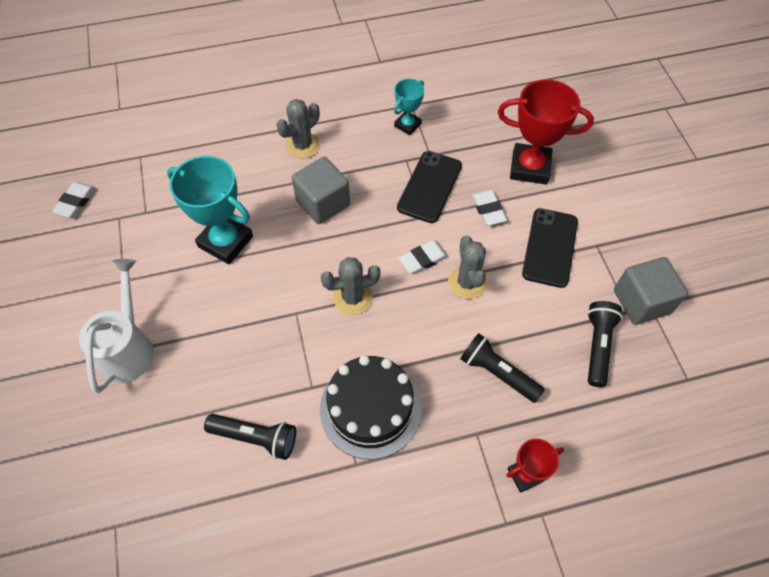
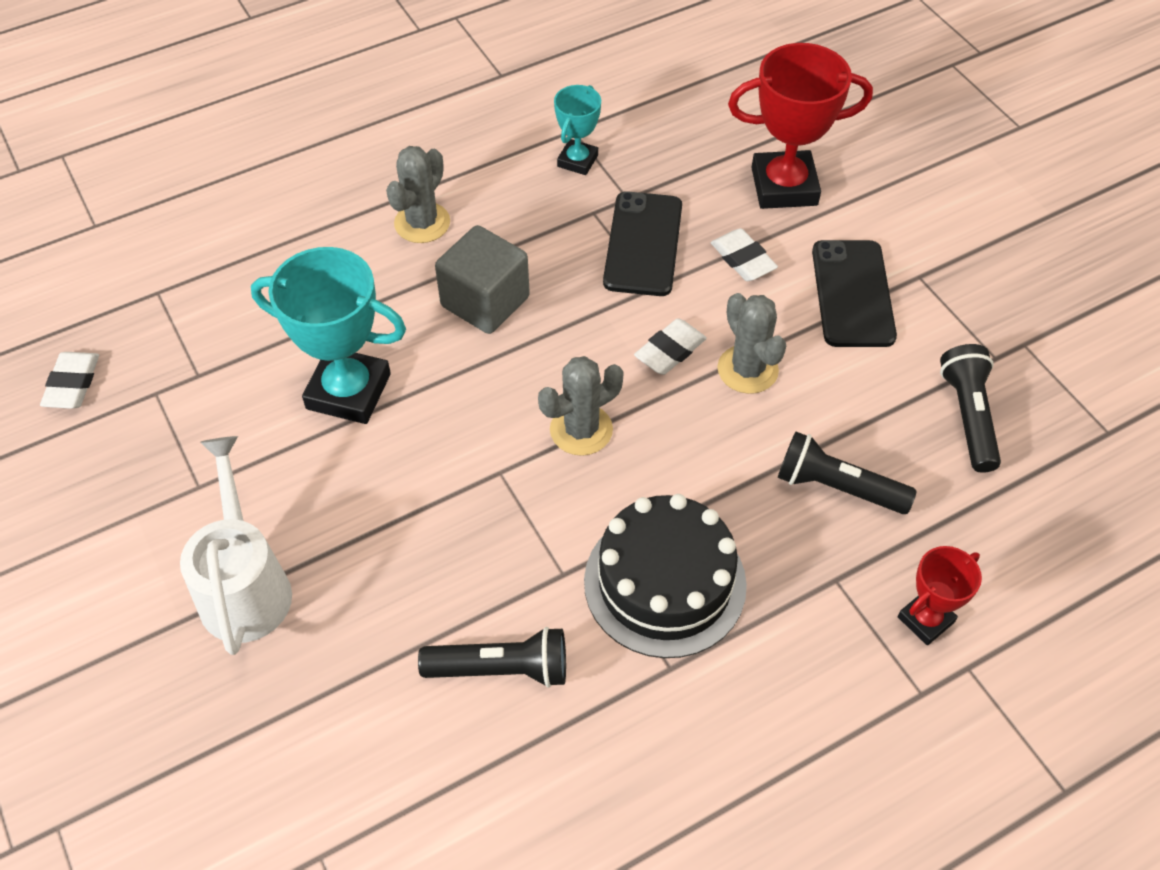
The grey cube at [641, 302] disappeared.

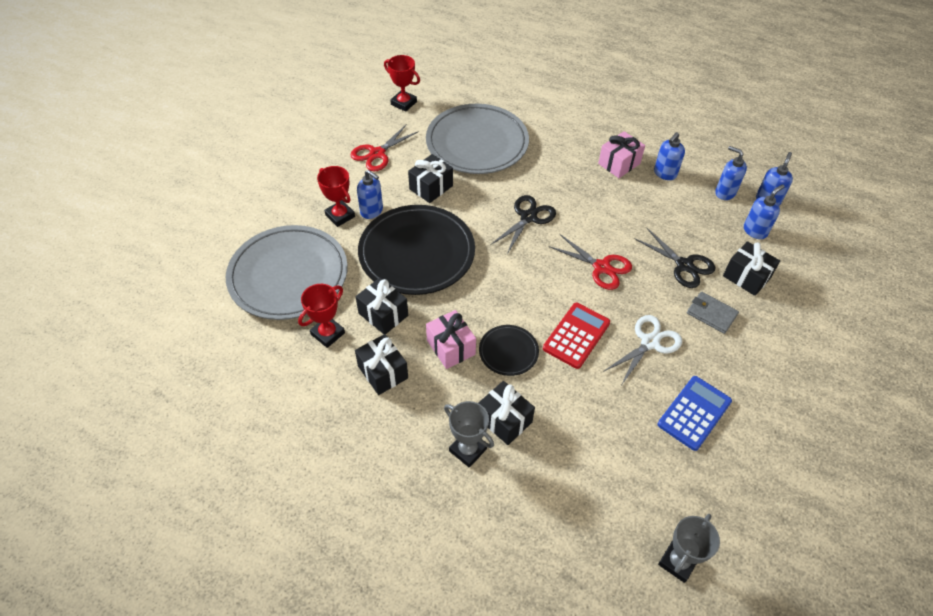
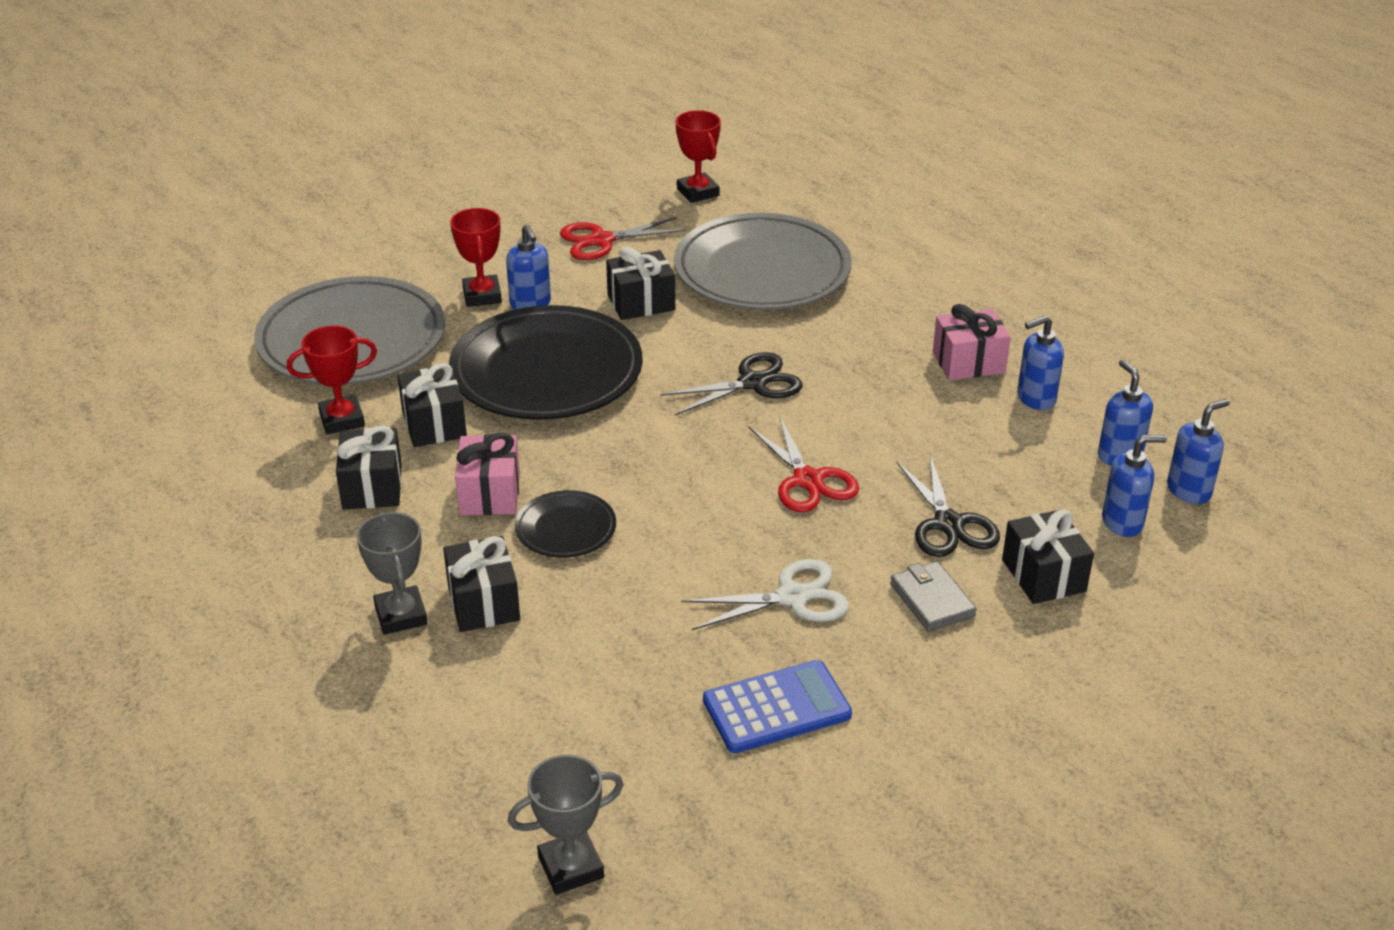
The red calculator at [576, 336] disappeared.

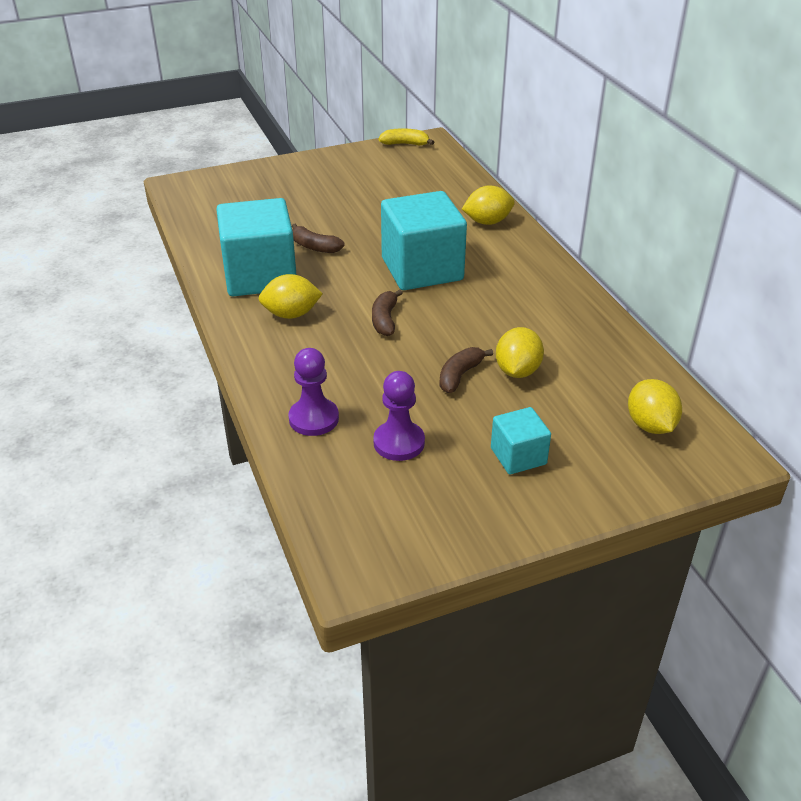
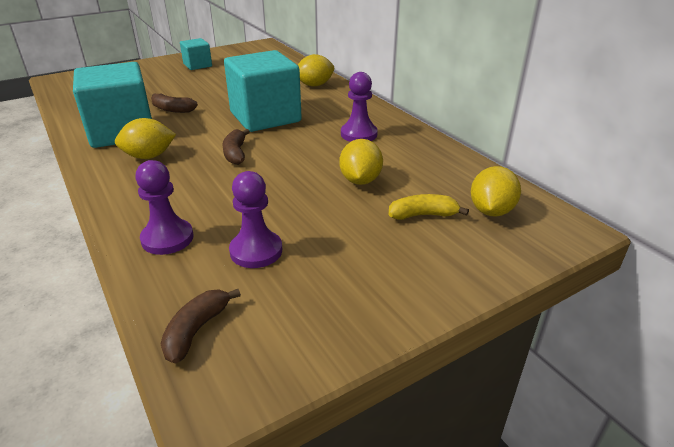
The purple pawn at [359, 134] appeared. The yellow banana moved from [405, 144] to [423, 215]. The brown banana moved from [459, 376] to [196, 330]. The turquoise cube moved from [518, 456] to [197, 65]. The yellow lemon at [650, 425] turned 45 degrees clockwise.

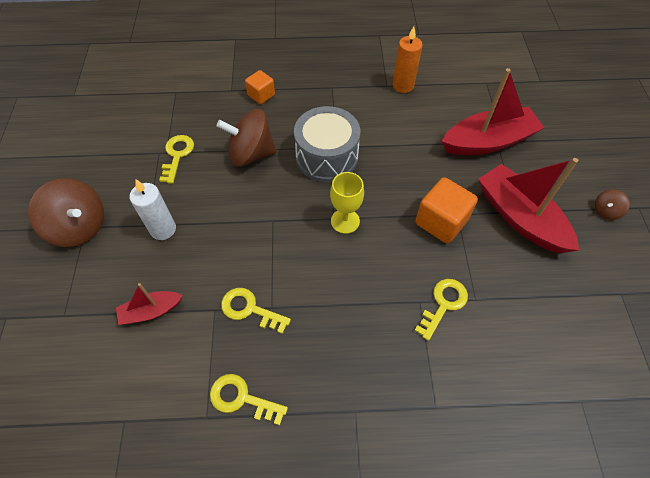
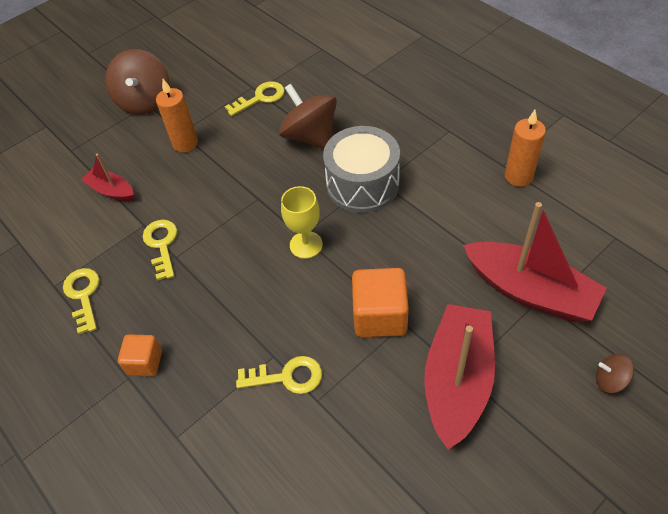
The orange cube moved from [261, 95] to [145, 362]. The brown spinning top moved from [605, 211] to [610, 380]. The white candle at [163, 229] became the orange candle at [185, 143].

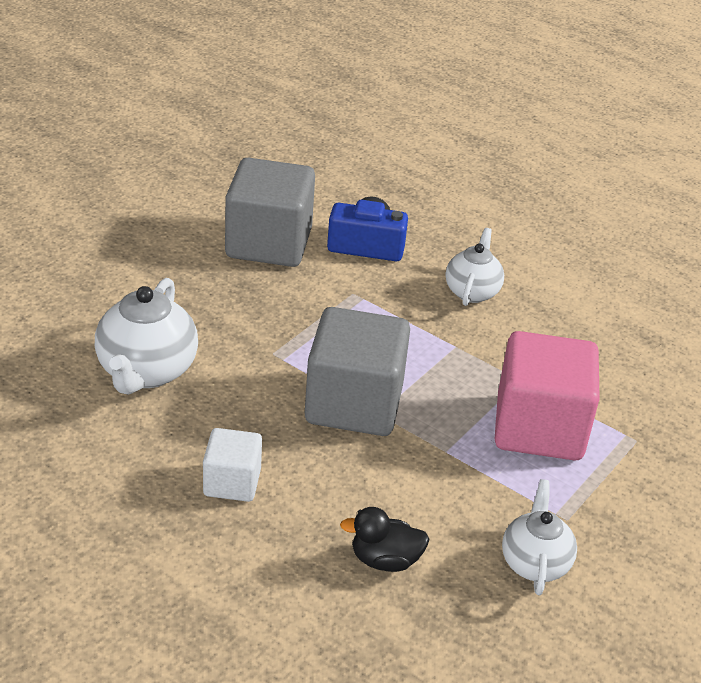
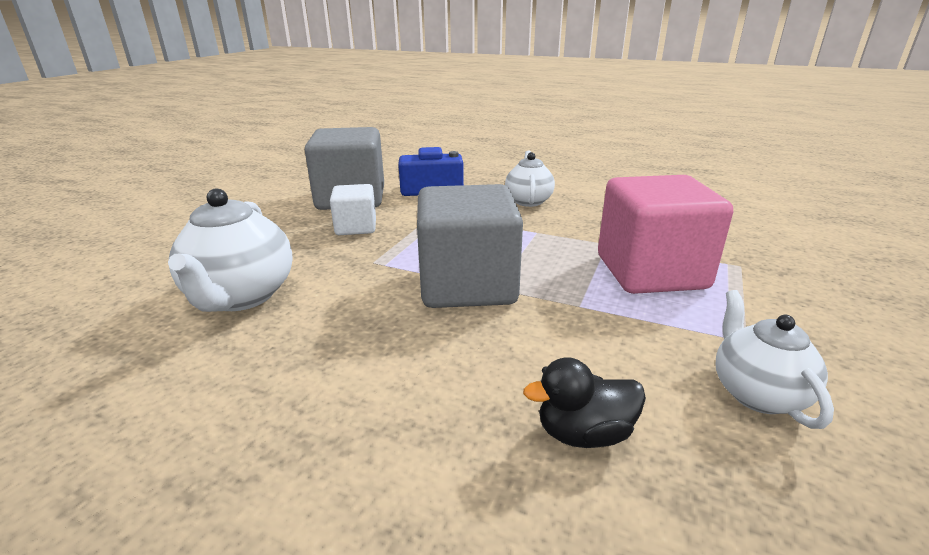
The white cube moved from [232, 482] to [356, 227].

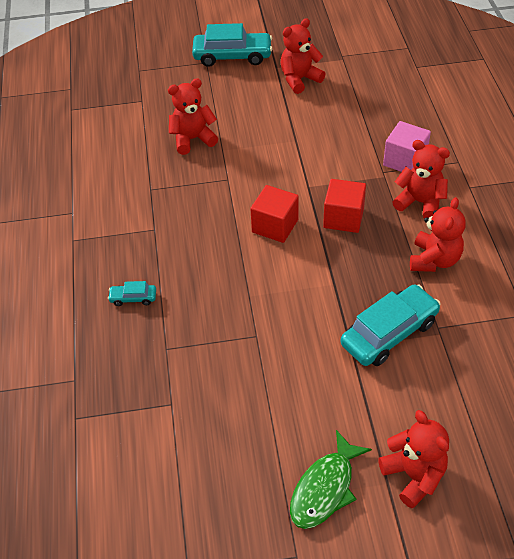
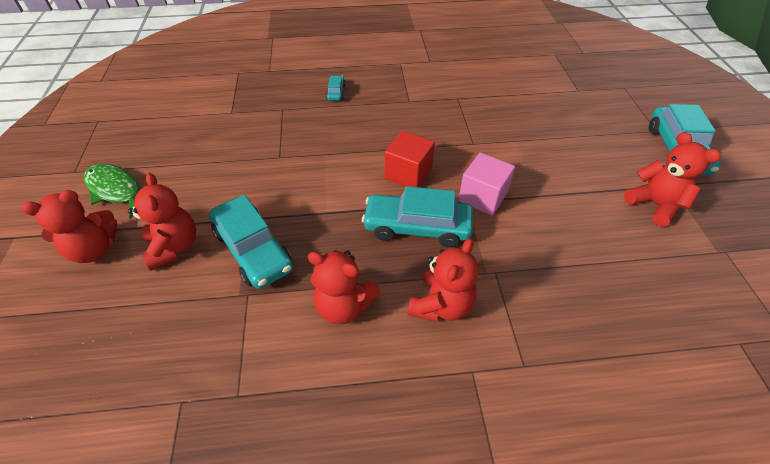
The red teddy bear moved from [193, 139] to [174, 247]. The pink cube moved from [404, 161] to [482, 197]. The red cube at [343, 218] was replaced by the turquoise car at [417, 227].

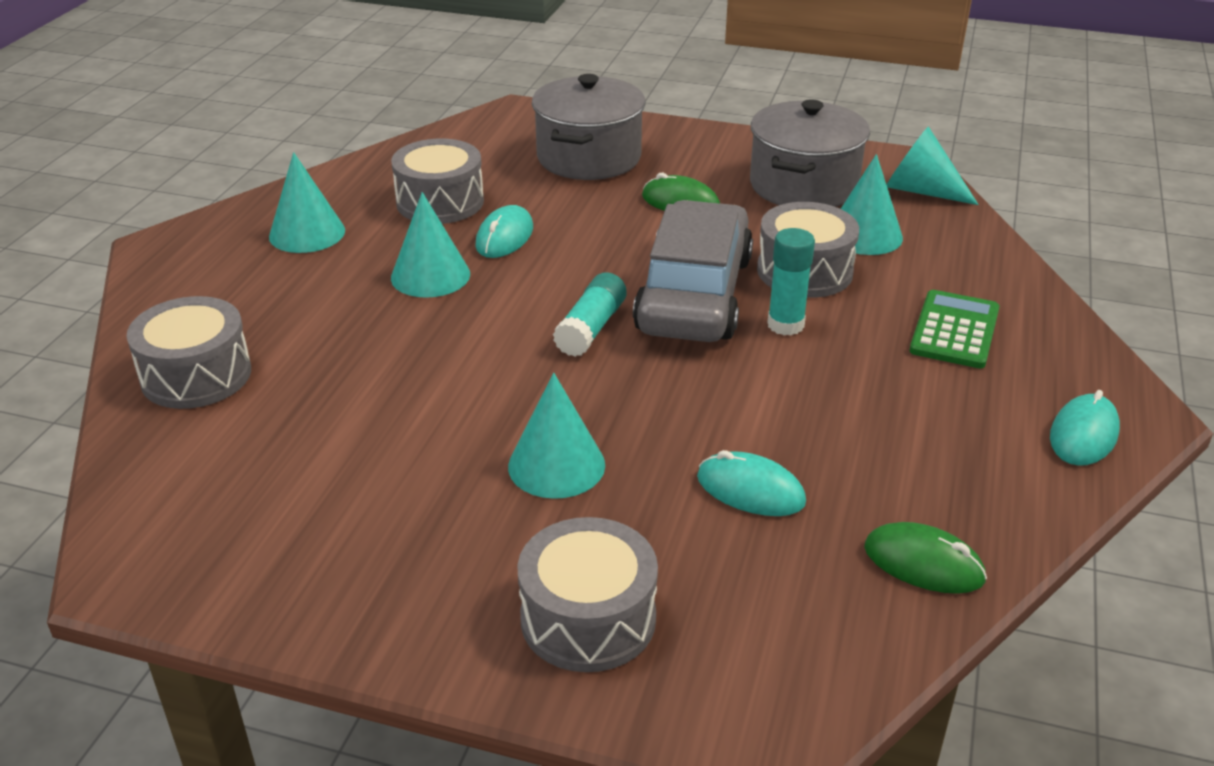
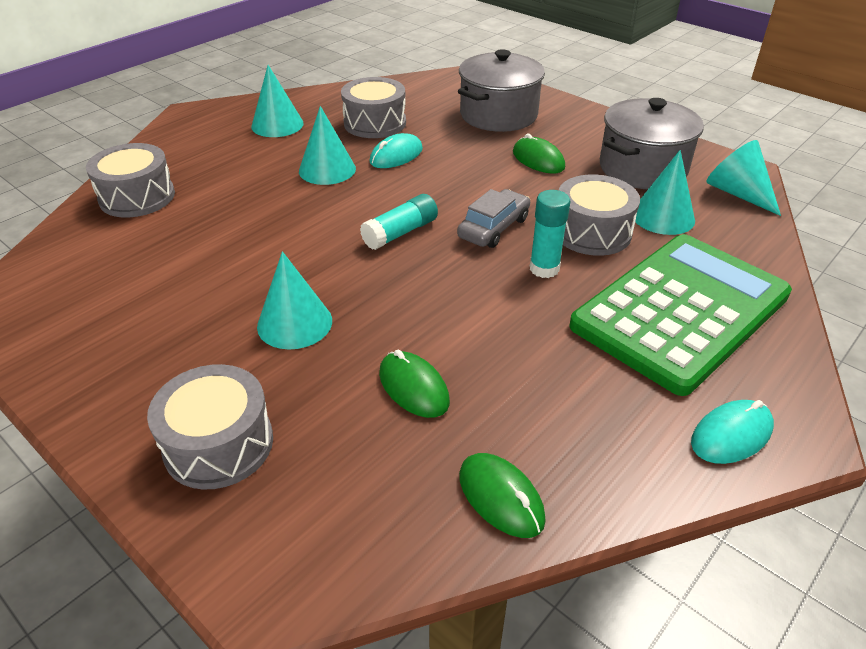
The turquoise mouse at [750, 490] became the green mouse at [413, 387]. The grey car at [694, 294] changed to 0.52 times the size. The green calculator at [955, 330] changed to 2.10 times the size.

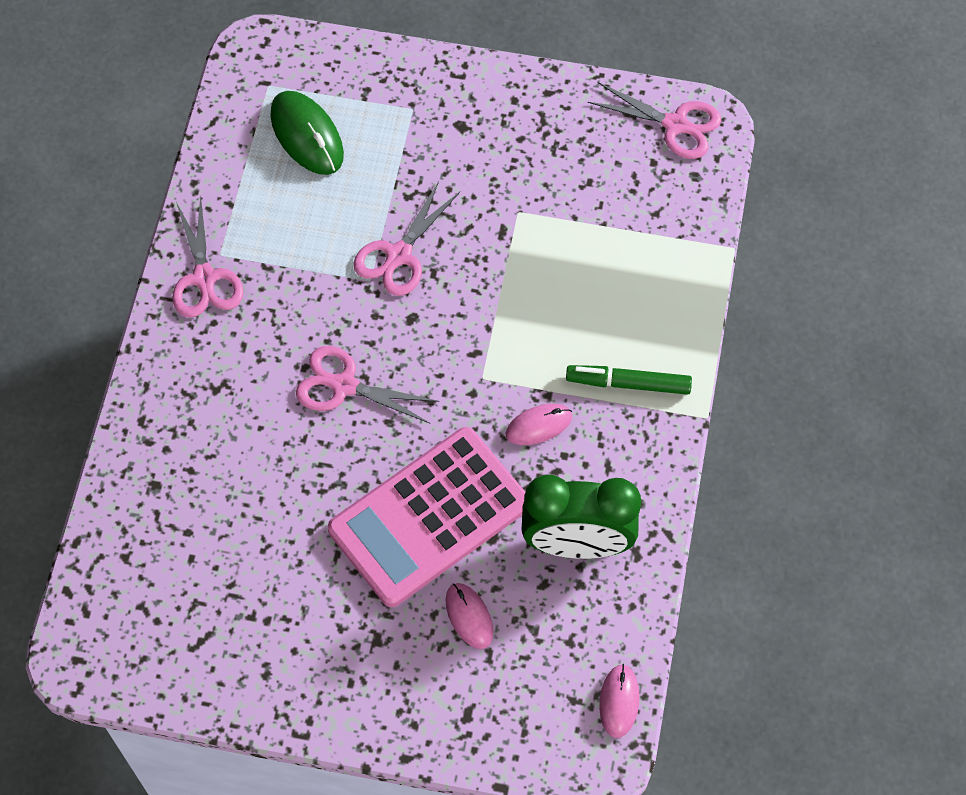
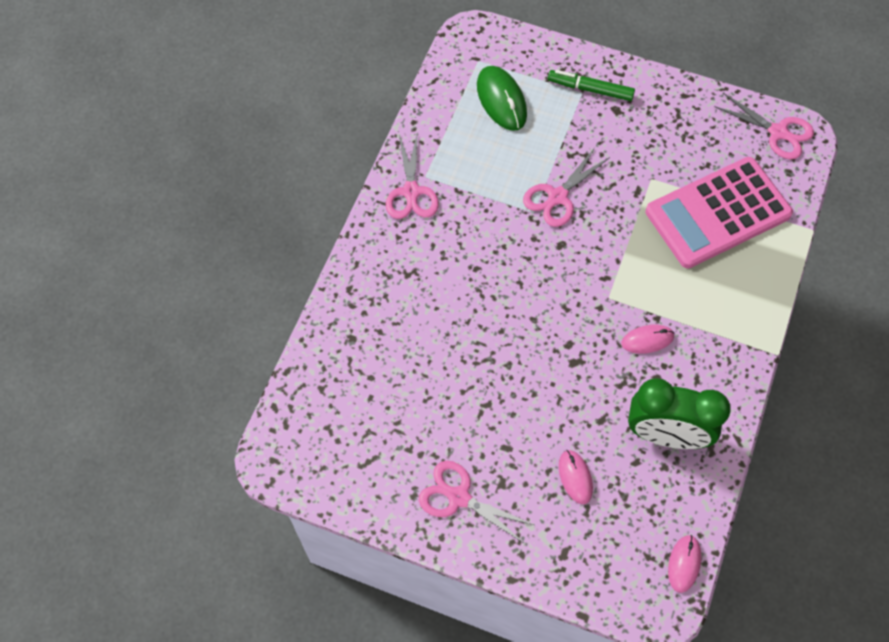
The pink scissors moved from [344, 386] to [459, 497]. The pink calculator moved from [429, 517] to [717, 213]. The green marker moved from [628, 383] to [590, 89].

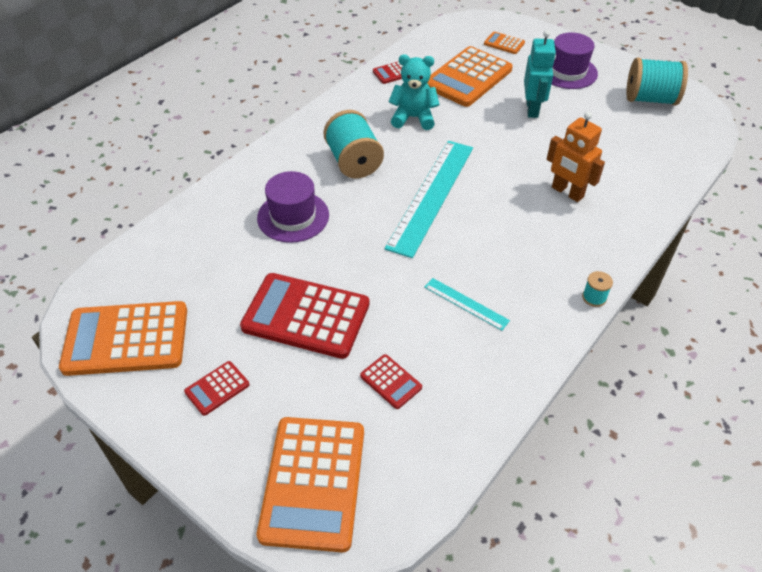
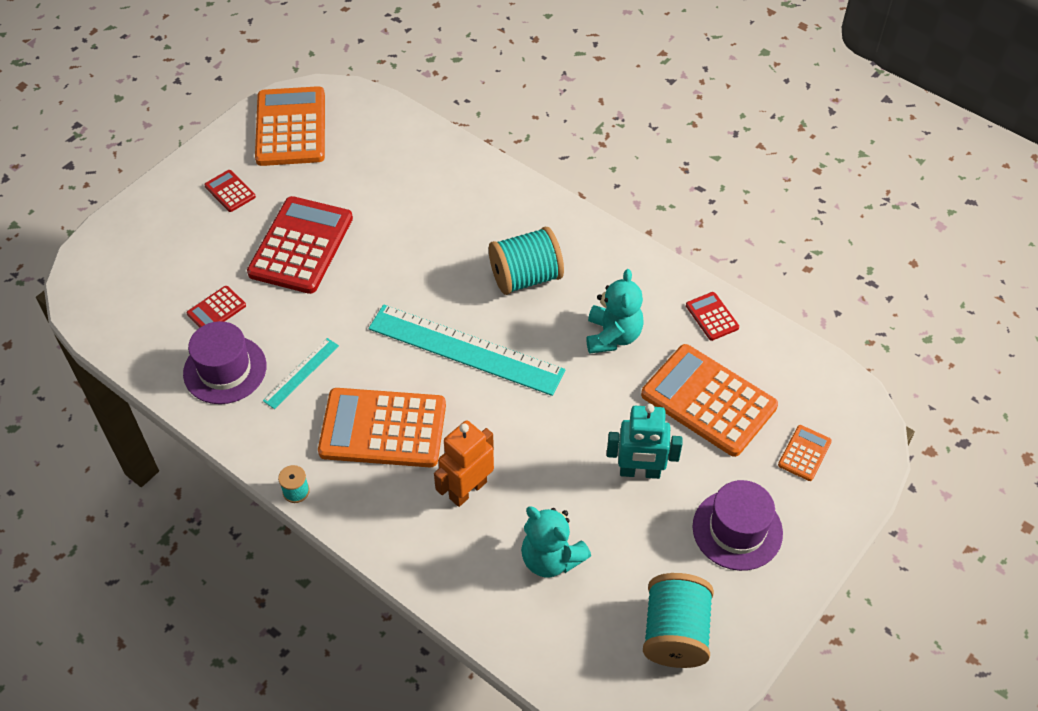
The turquoise teddy bear at [551, 558] appeared. The purple hat moved from [293, 216] to [225, 369]. The orange calculator moved from [313, 482] to [383, 428].

